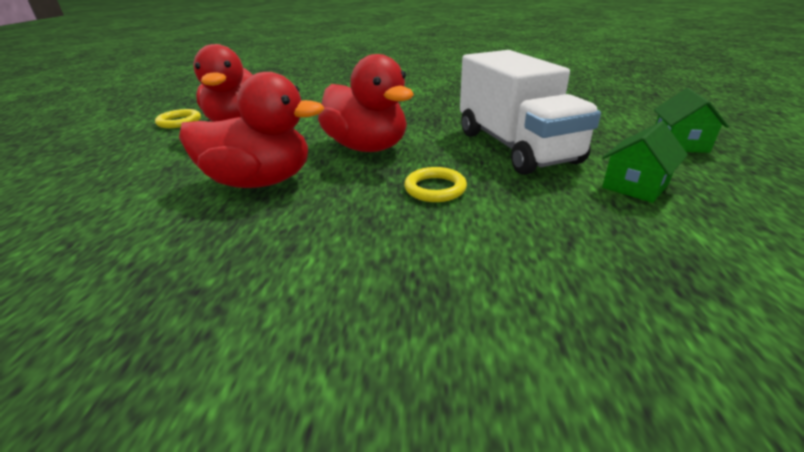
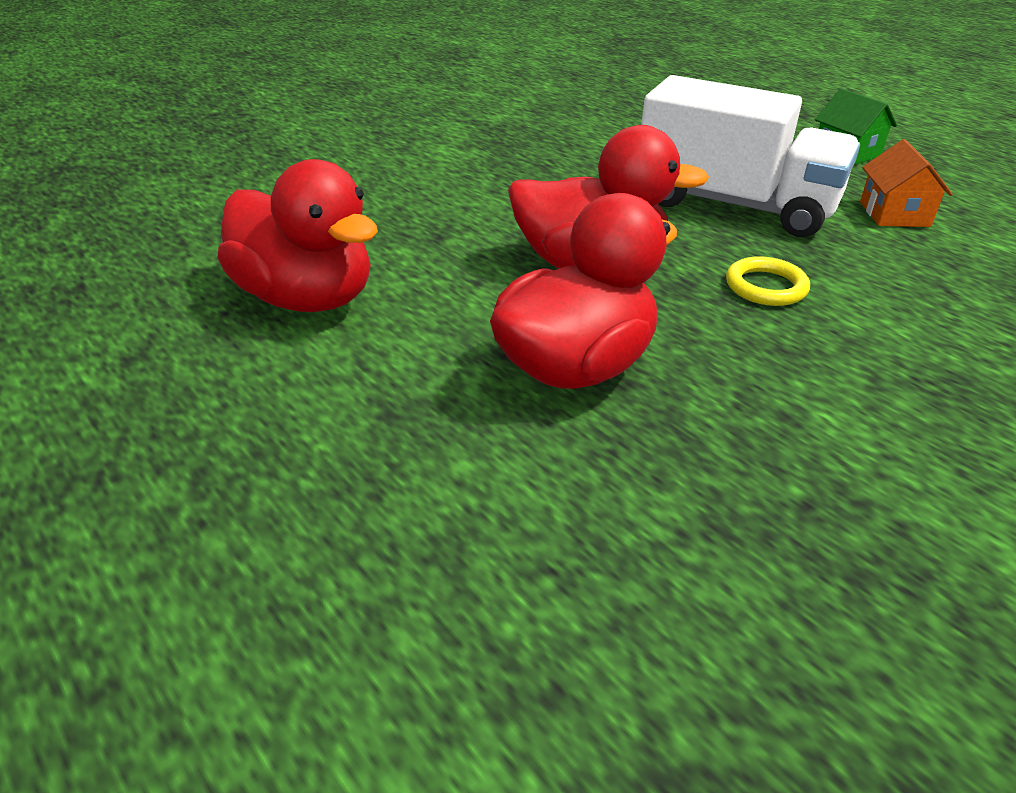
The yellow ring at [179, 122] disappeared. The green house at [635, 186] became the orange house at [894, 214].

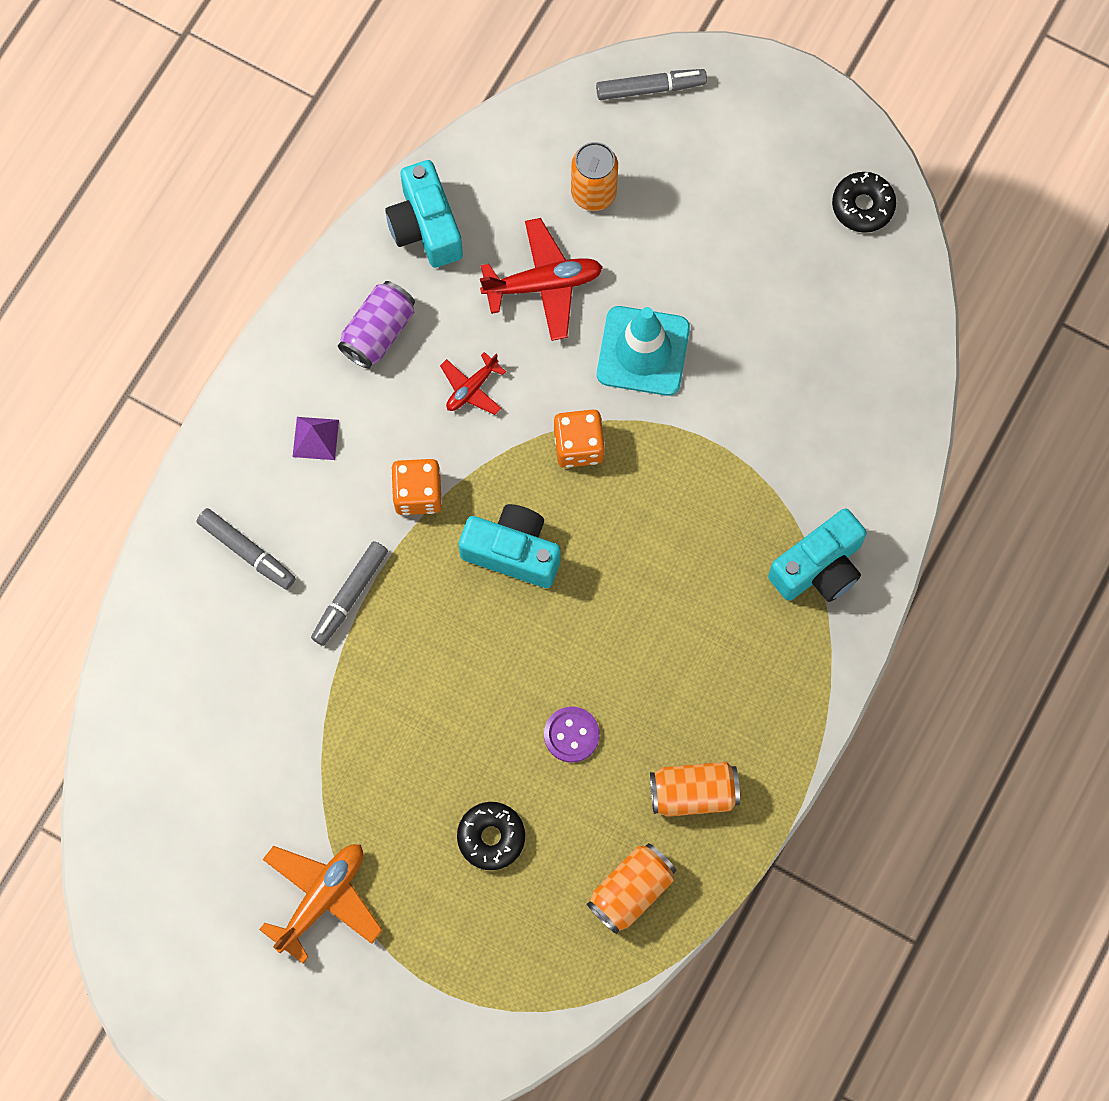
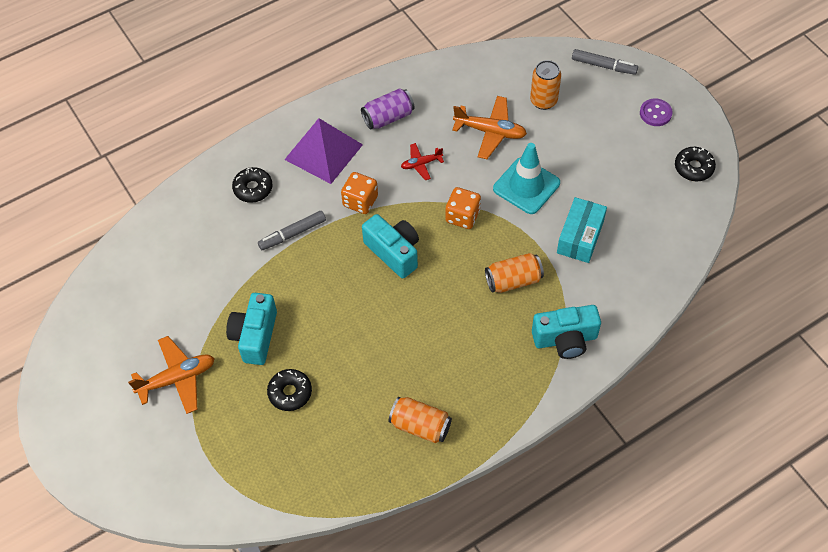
The turquoise box at [580, 237] appeared. The turquoise camera moved from [425, 227] to [255, 336]. The purple button moved from [571, 735] to [655, 113]. The orange can moved from [631, 891] to [513, 280]. The grey marker at [247, 551] was replaced by the black donut at [253, 188]. The red plane at [543, 284] became the orange plane at [490, 132]. The purple pyramid at [315, 438] changed to 2.21 times the size.

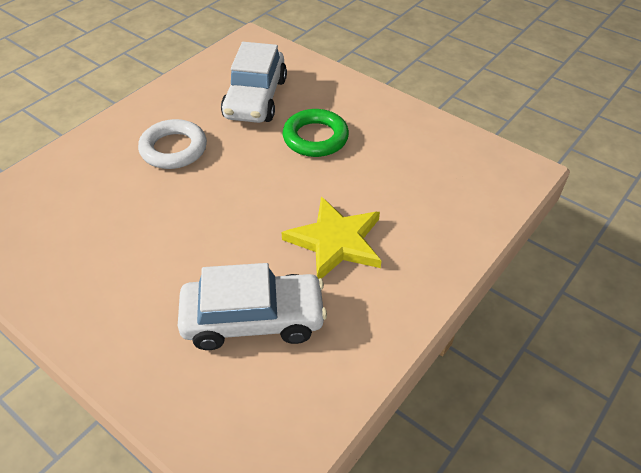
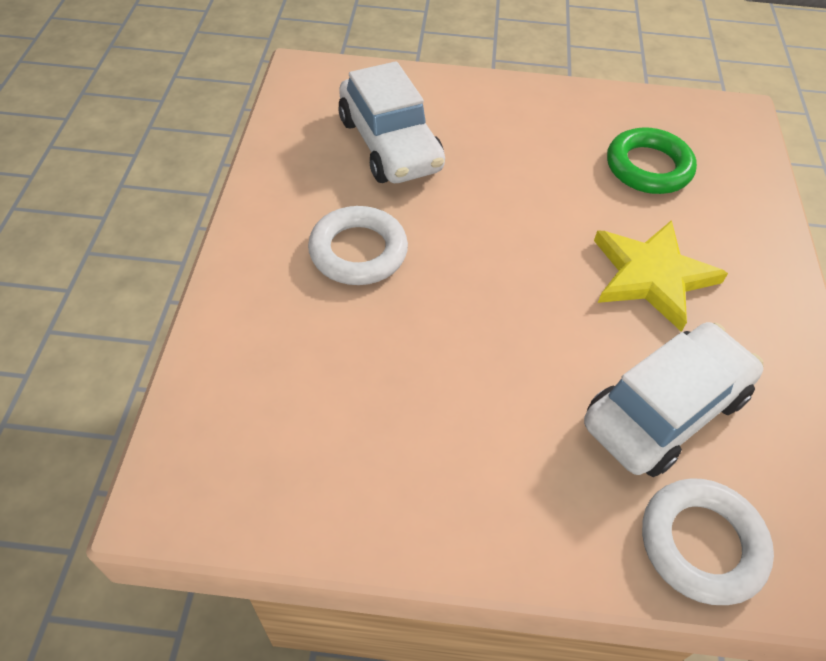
The white ring at [701, 544] appeared. The green ring moved from [315, 138] to [648, 167].

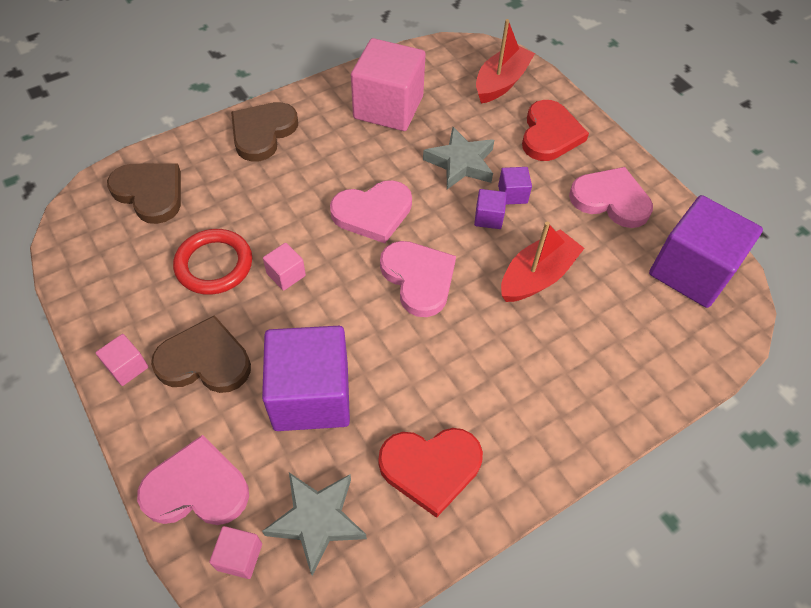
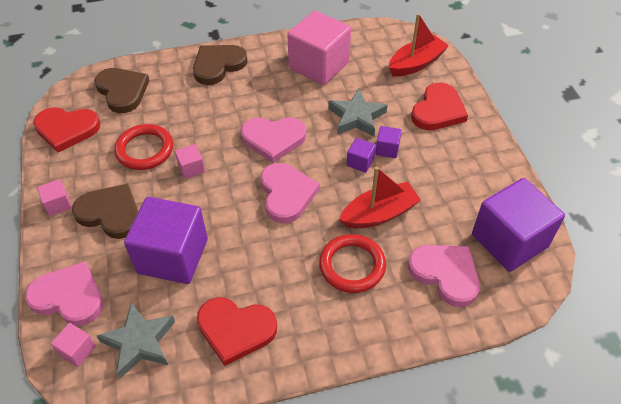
The red heart at [67, 129] appeared. The red ring at [352, 265] appeared. The pink heart moved from [610, 200] to [445, 274].

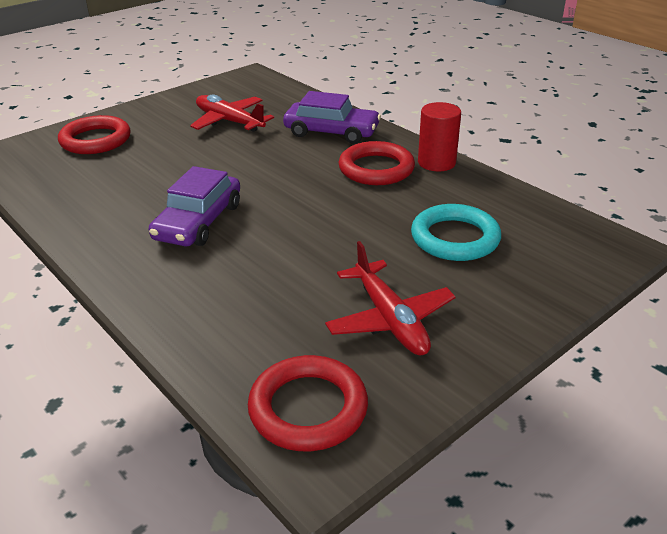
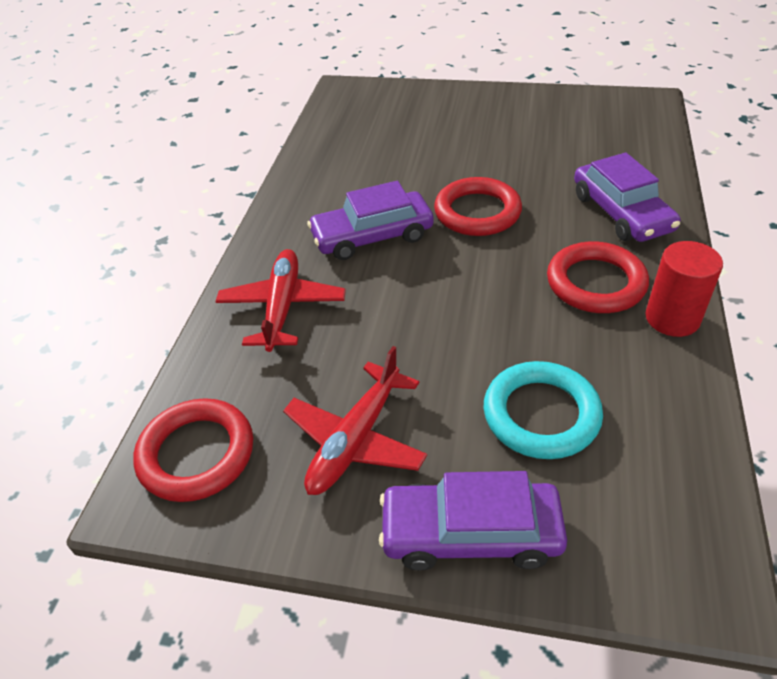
The purple car at [471, 533] appeared. The red ring moved from [96, 140] to [477, 212]. The red plane moved from [229, 121] to [282, 307].

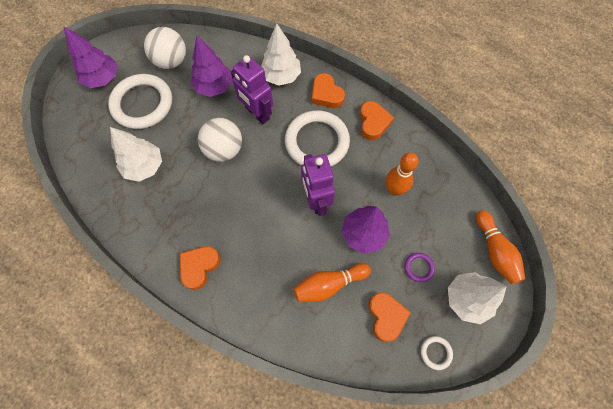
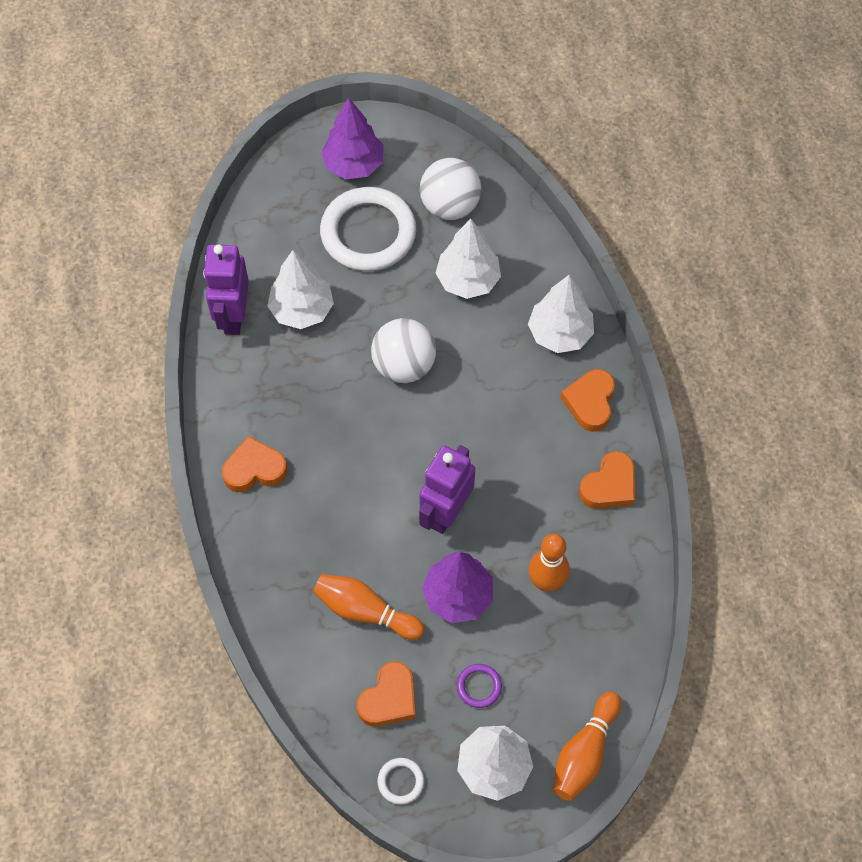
The white ring at [317, 142] disappeared. The purple robot moved from [257, 113] to [233, 316]. The purple tree at [214, 87] became the white tree at [467, 280].

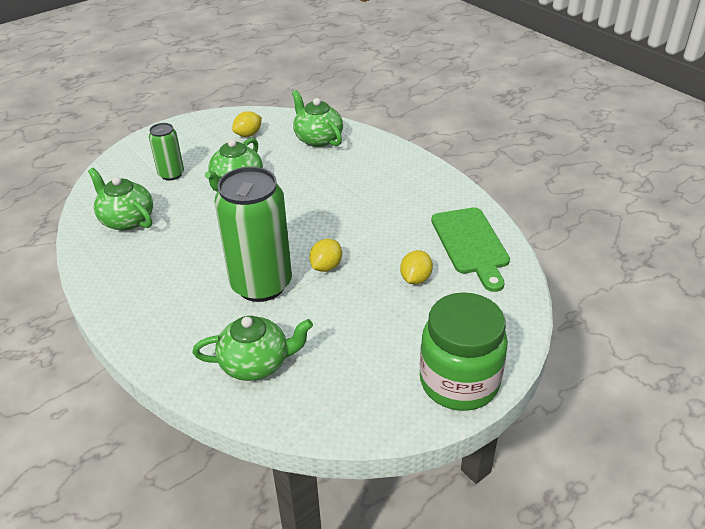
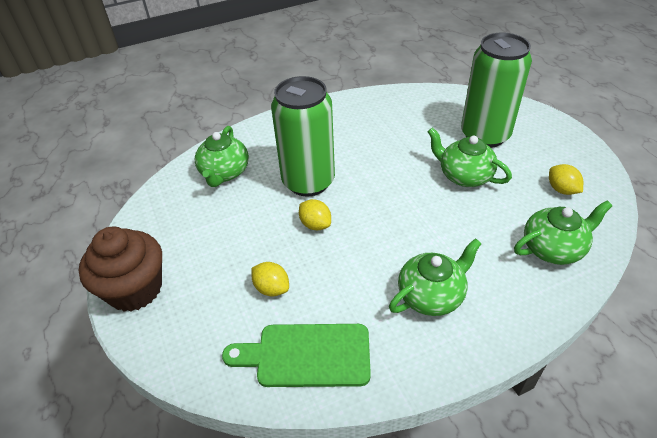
The green teapot moved from [126, 220] to [431, 295]. The green jar at [459, 382] was replaced by the brown cupcake at [135, 289]. The green can at [171, 174] changed to 1.96 times the size.

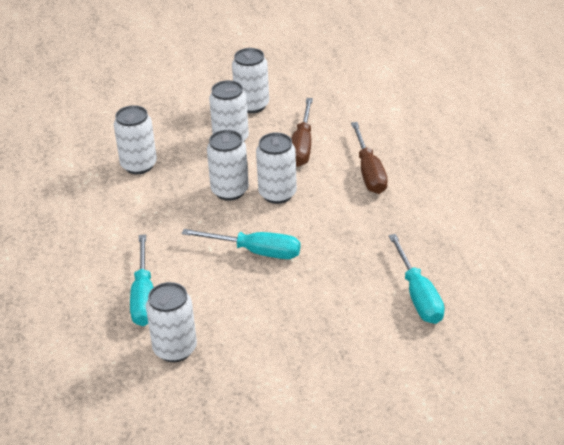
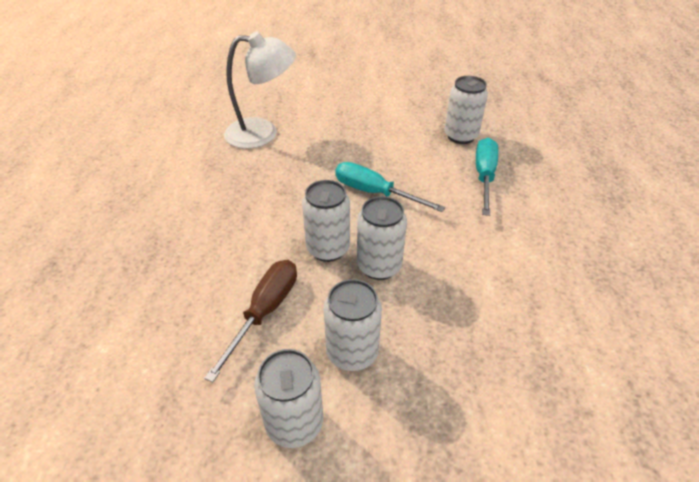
The white can at [139, 165] disappeared. The brown screwdriver at [369, 172] disappeared. The turquoise screwdriver at [418, 295] was replaced by the white lamp at [263, 133].

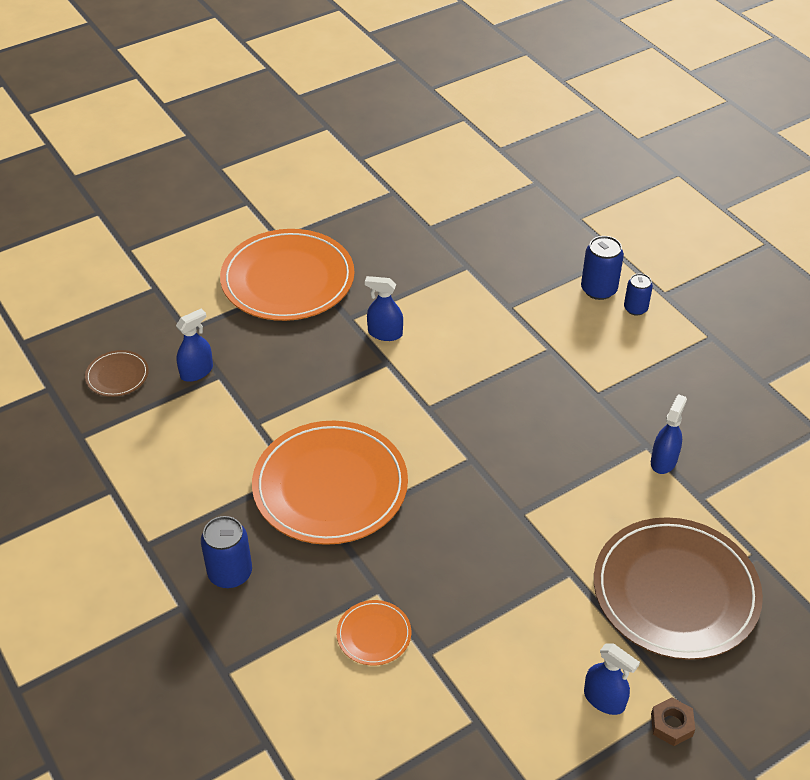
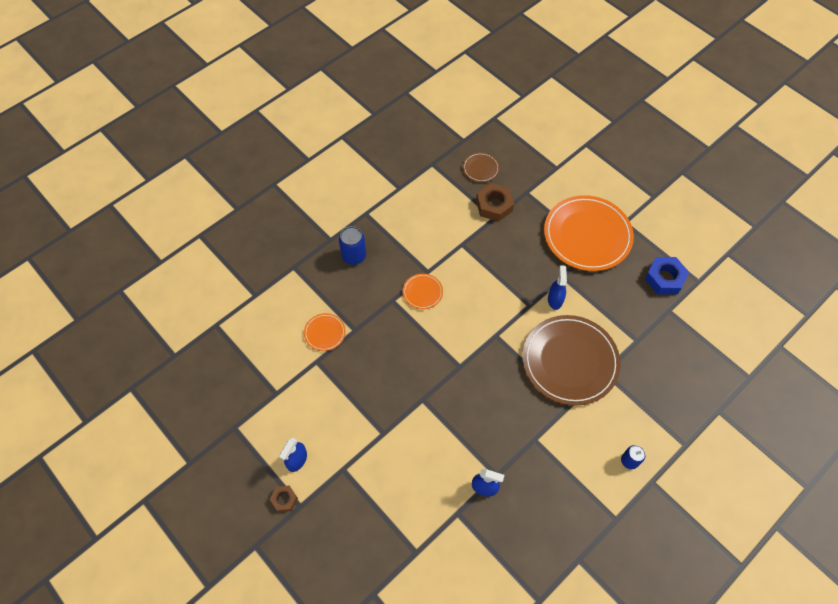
The blue can at [598, 289] disappeared. The blue nut at [664, 278] appeared. The brown plate moved from [675, 591] to [570, 361]. The blue spray bottle at [196, 371] was replaced by the brown nut at [494, 205]. The orange plate at [330, 486] changed to 0.44 times the size.

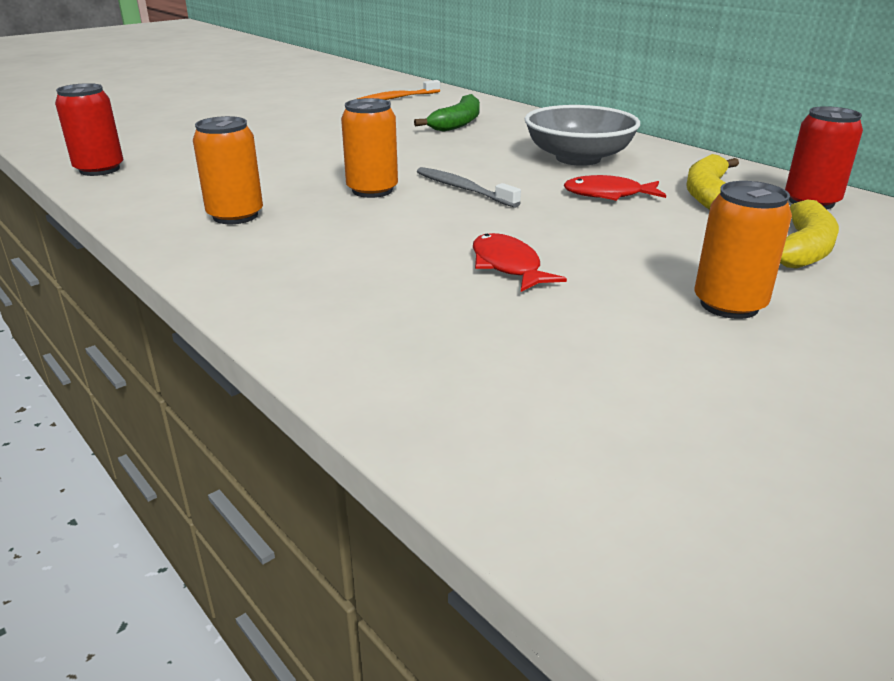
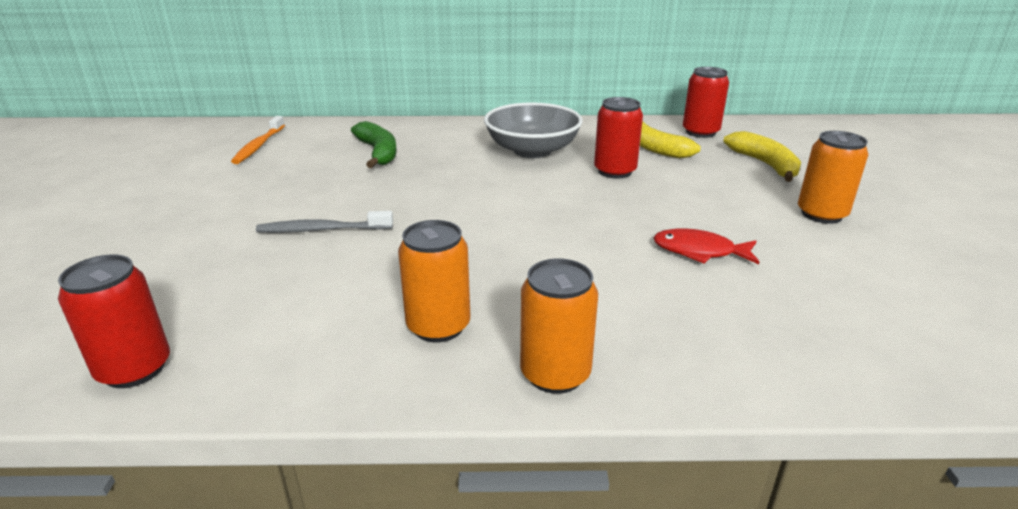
The orange can moved from [372, 190] to [555, 374]. The grey toothbrush moved from [463, 189] to [322, 230]. The red fish at [608, 195] was replaced by the red can at [615, 171].

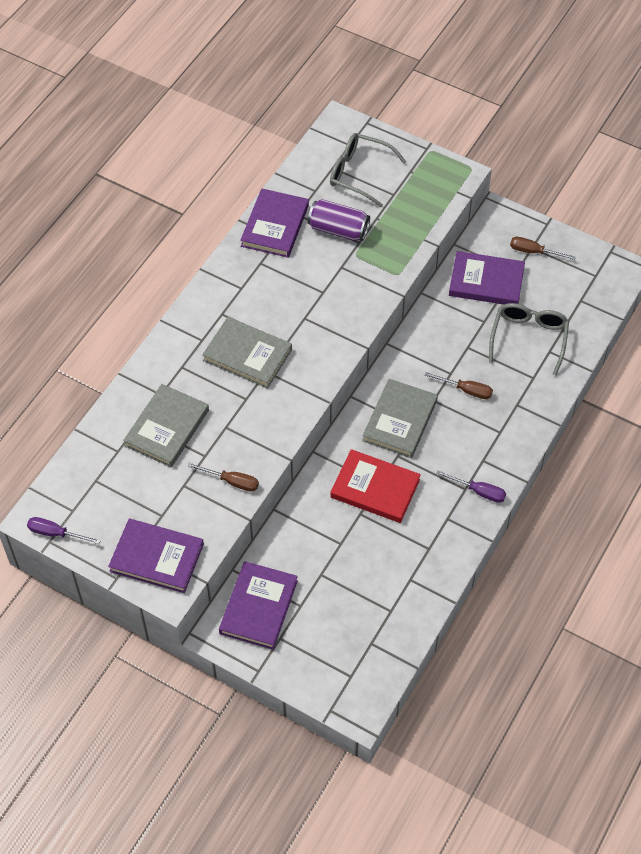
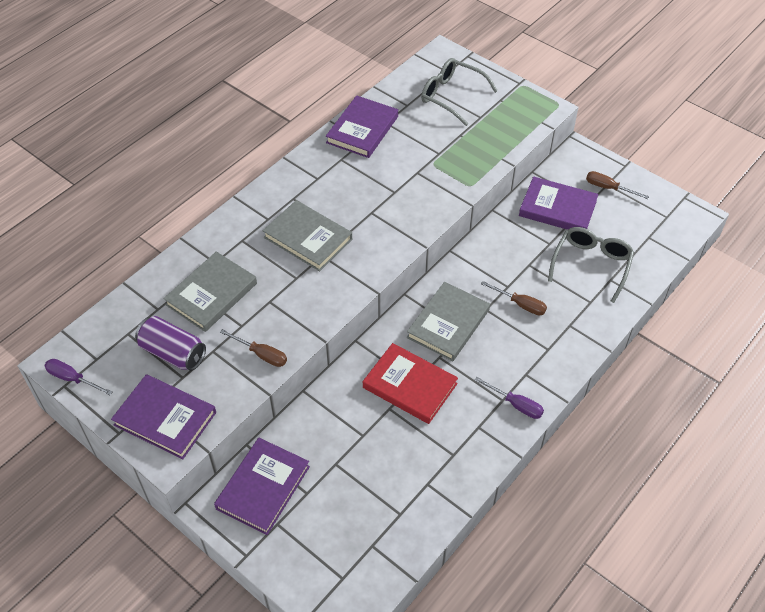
The purple can moved from [338, 230] to [173, 353].

